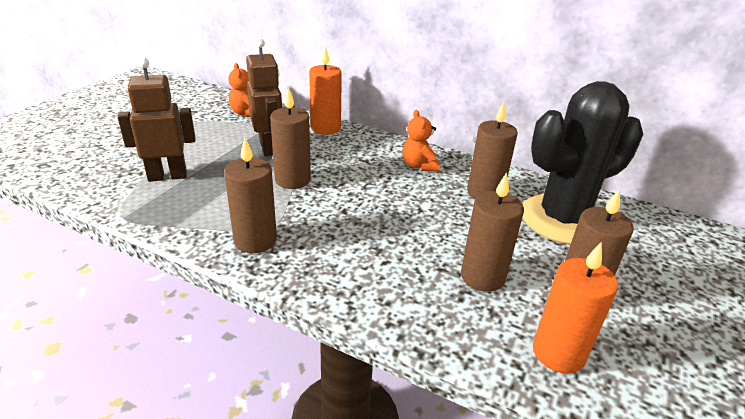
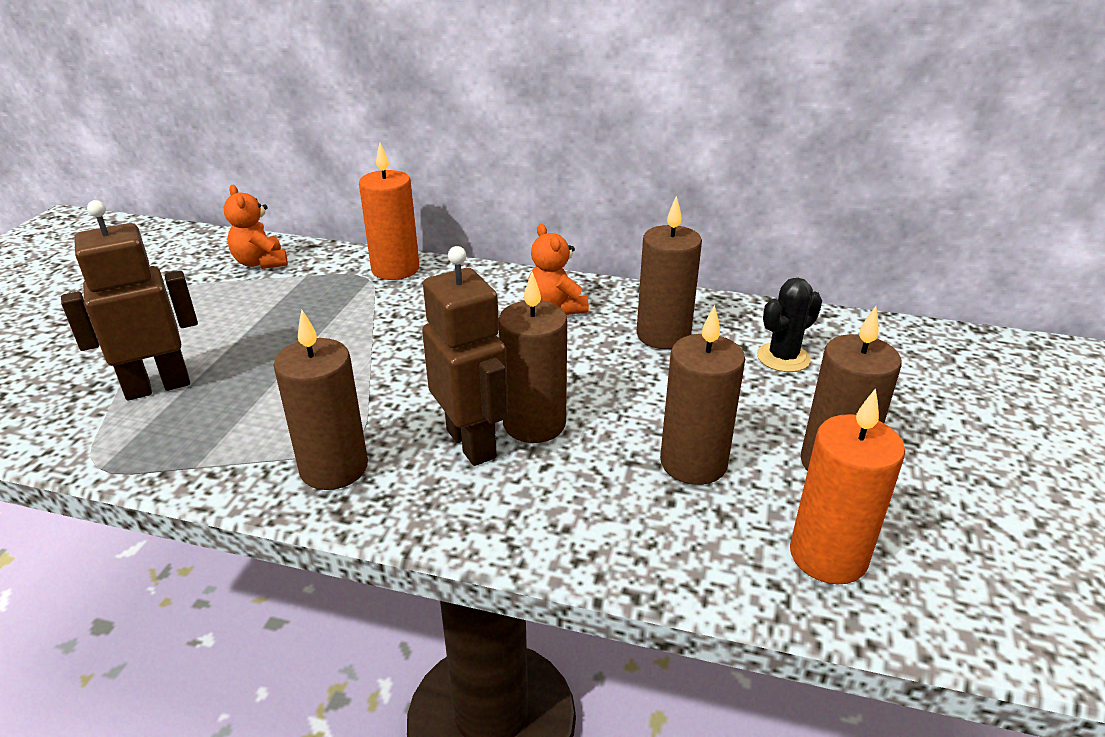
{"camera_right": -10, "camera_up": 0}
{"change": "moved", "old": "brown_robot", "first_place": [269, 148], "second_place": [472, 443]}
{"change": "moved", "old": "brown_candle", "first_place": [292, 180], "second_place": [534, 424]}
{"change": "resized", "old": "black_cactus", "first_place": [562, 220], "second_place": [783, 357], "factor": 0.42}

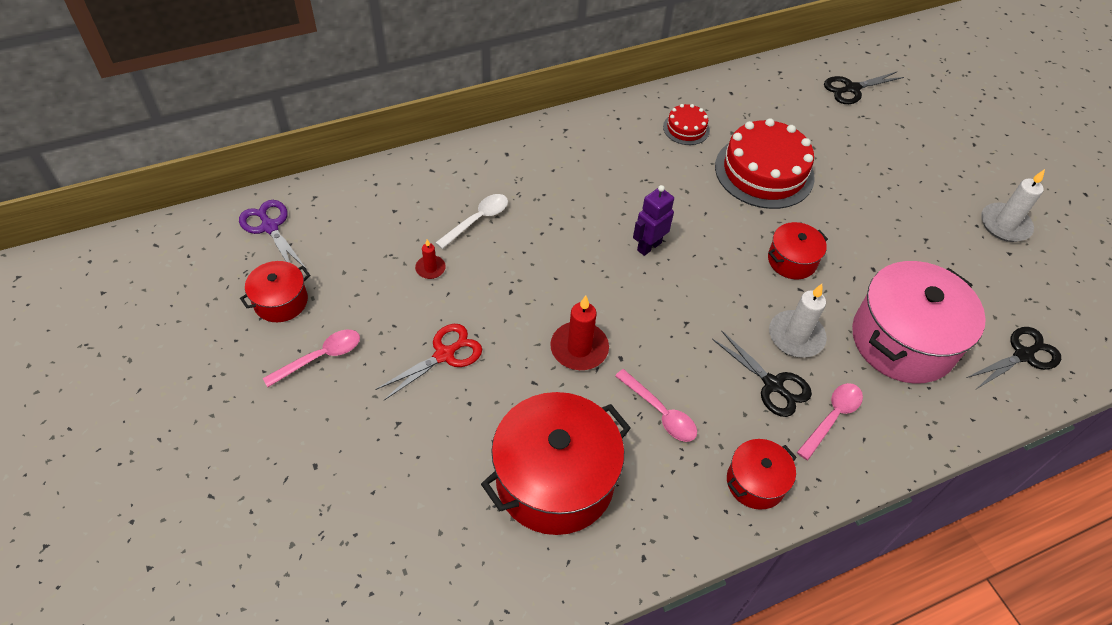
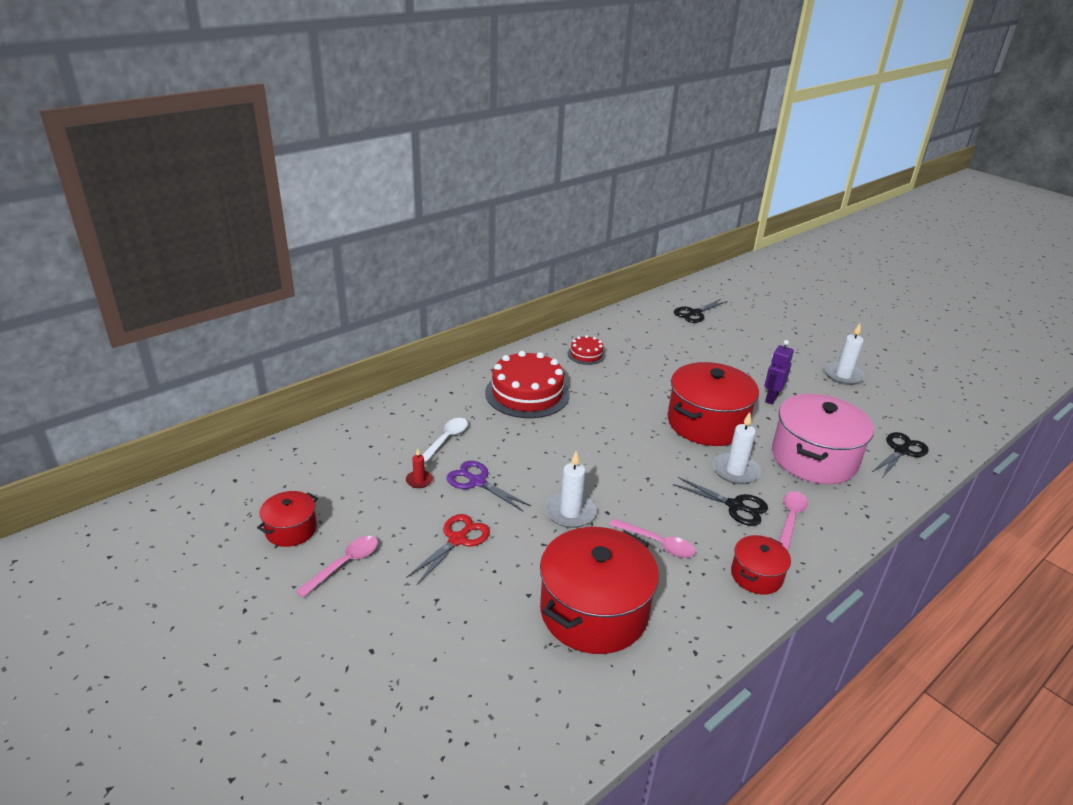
{"camera_right": -15, "camera_up": -20}
{"change": "moved", "old": "purple_scissors", "first_place": [270, 227], "second_place": [477, 482]}
{"change": "moved", "old": "purple_robot", "first_place": [649, 246], "second_place": [771, 398]}
{"change": "moved", "old": "red_cake", "first_place": [764, 171], "second_place": [527, 393]}
{"change": "recoloured", "old": "red_candle", "new": "white_candle", "first_place": [579, 348], "second_place": [570, 512]}
{"change": "resized", "old": "red_pot", "first_place": [792, 260], "second_place": [707, 423], "factor": 1.97}

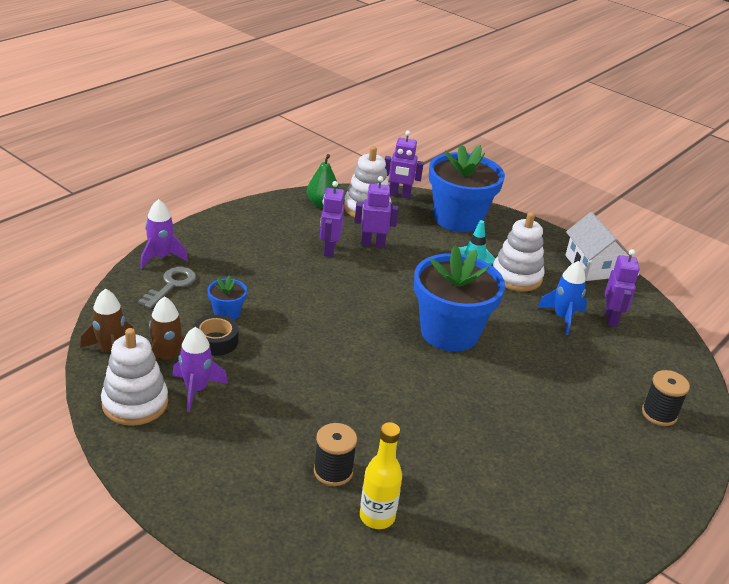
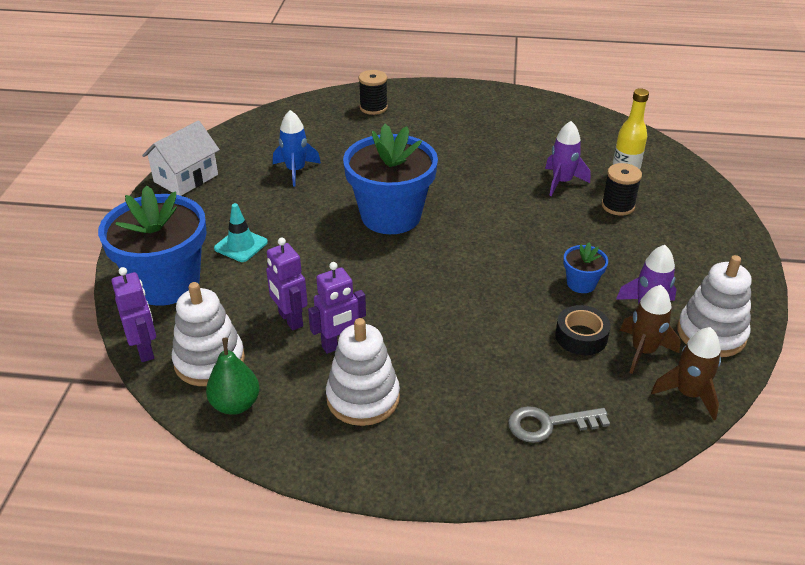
{"camera_right": -120, "camera_up": 5}
{"change": "removed", "old": "purple_robot", "first_place": [611, 319]}
{"change": "moved", "old": "purple_rocket", "first_place": [161, 257], "second_place": [562, 182]}
{"change": "moved", "old": "blue_flower_pot", "first_place": [227, 313], "second_place": [581, 283]}
{"change": "moved", "old": "white_stacking_toy", "first_place": [516, 277], "second_place": [363, 398]}

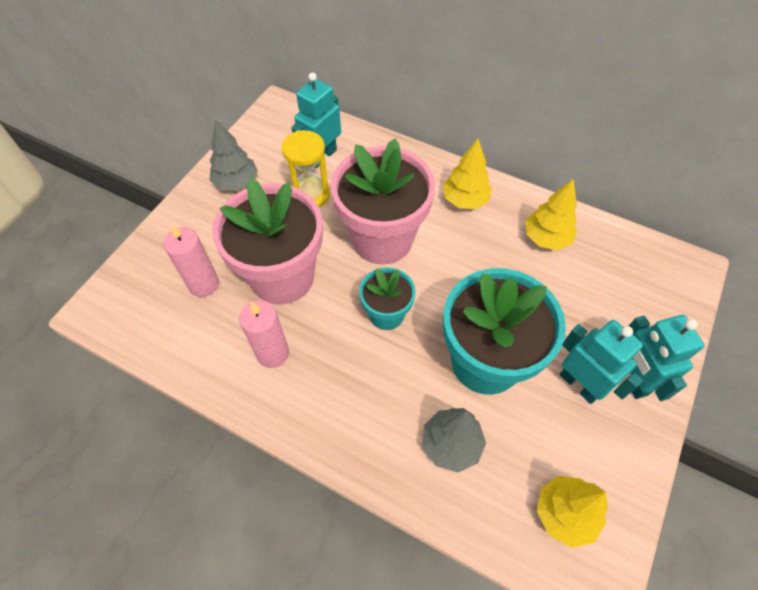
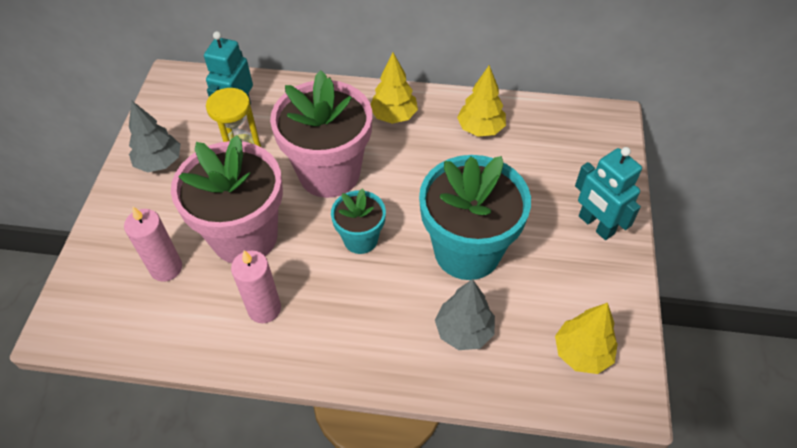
{"camera_right": -20, "camera_up": -5}
{"change": "removed", "old": "turquoise_robot", "first_place": [579, 384]}

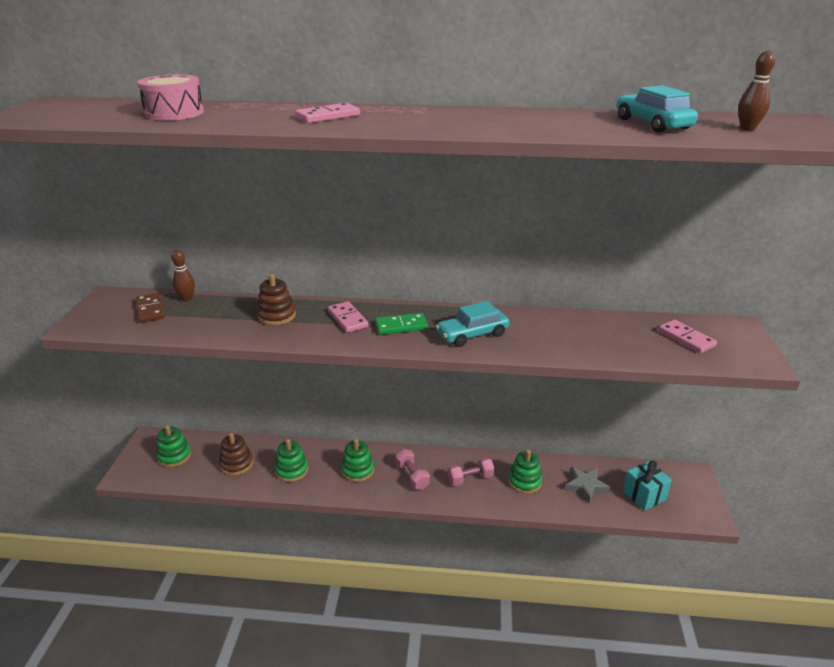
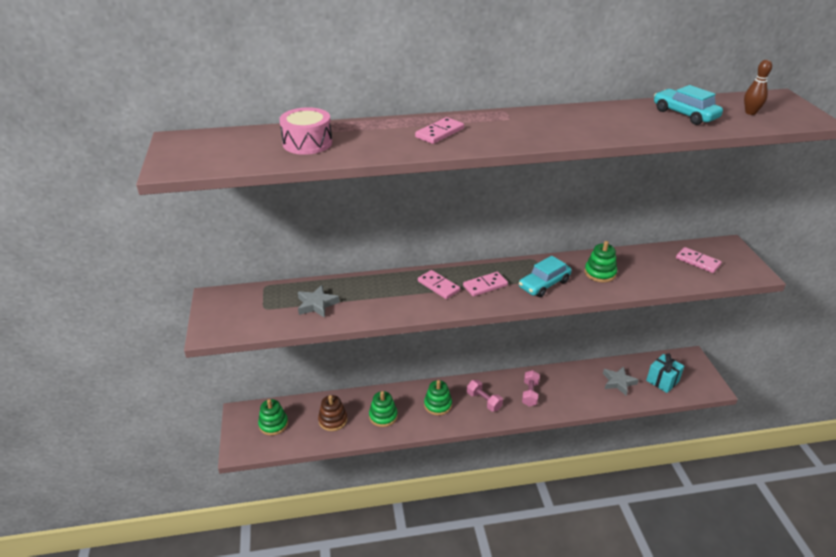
{"camera_right": -15, "camera_up": 5}
{"change": "removed", "old": "brown_domino", "first_place": [150, 309]}
{"change": "removed", "old": "brown_bowling_pin", "first_place": [187, 299]}
{"change": "removed", "old": "brown_stacking_toy", "first_place": [276, 316]}
{"change": "added", "new": "grey_star", "second_place": [316, 304]}
{"change": "moved", "old": "green_stacking_toy", "first_place": [524, 481], "second_place": [600, 273]}
{"change": "recoloured", "old": "green_domino", "new": "pink_domino", "first_place": [401, 326], "second_place": [485, 286]}
{"change": "turned", "old": "pink_dumbbell", "first_place": [470, 479], "second_place": [530, 394], "degrees": -45}

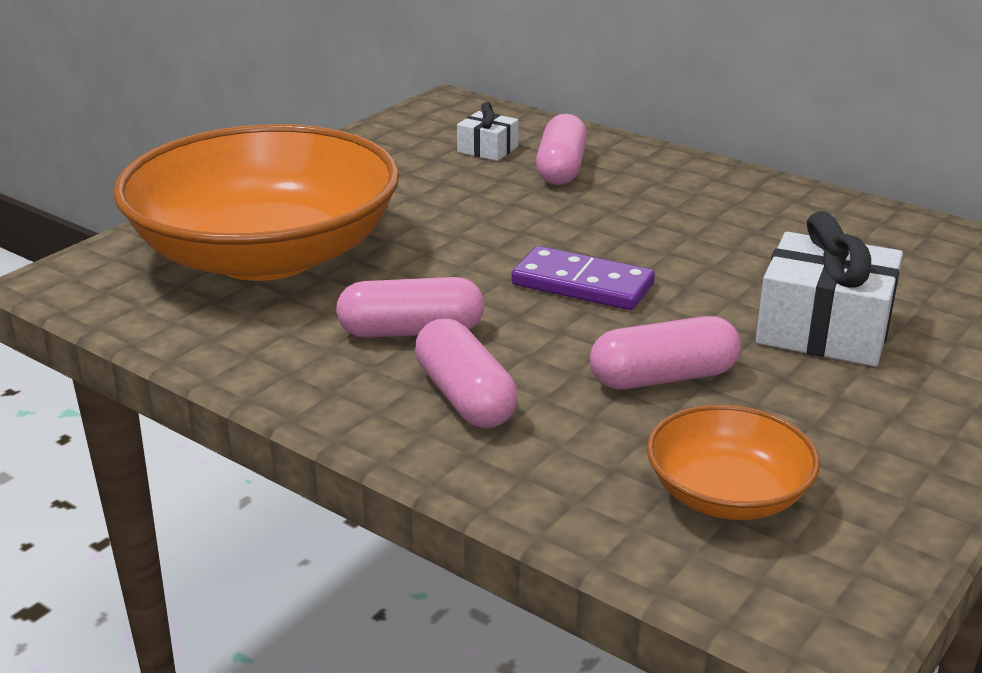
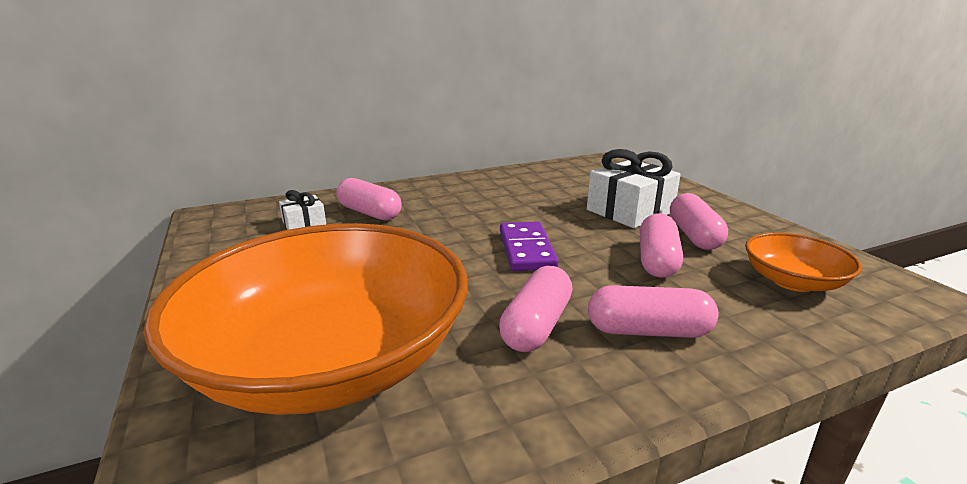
{"camera_right": -60, "camera_up": -5}
{"change": "added", "new": "pink_capsule", "second_place": [694, 235]}
{"change": "turned", "old": "purple_domino", "first_place": [582, 284], "second_place": [526, 249], "degrees": -60}

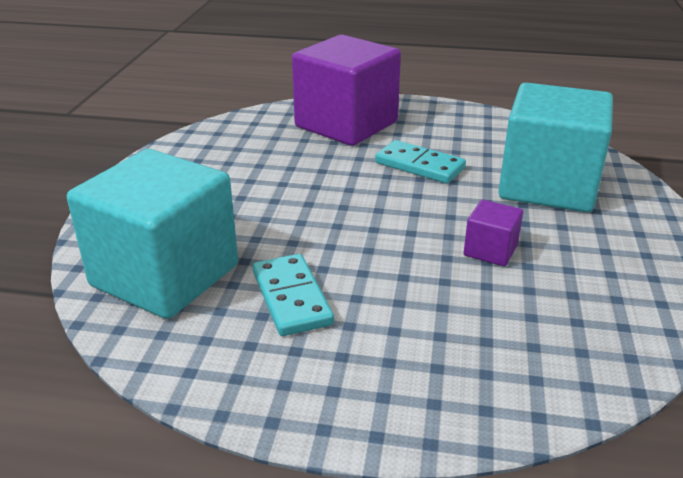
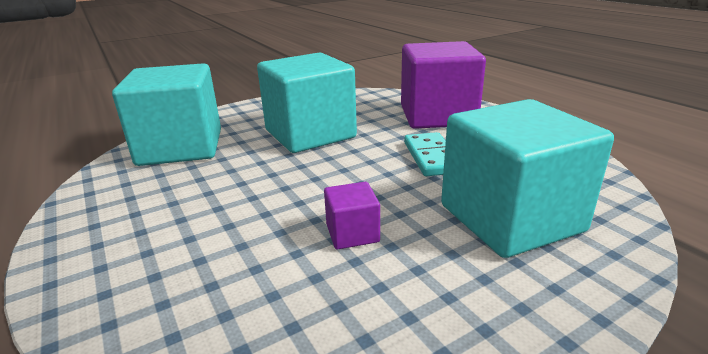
{"camera_right": 50, "camera_up": -5}
{"change": "removed", "old": "turquoise_domino", "first_place": [292, 298]}
{"change": "added", "new": "turquoise_cube", "second_place": [310, 134]}

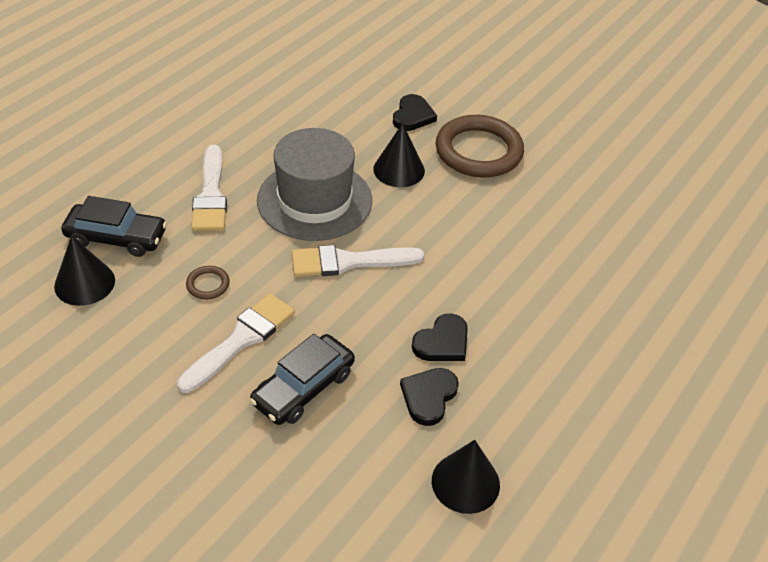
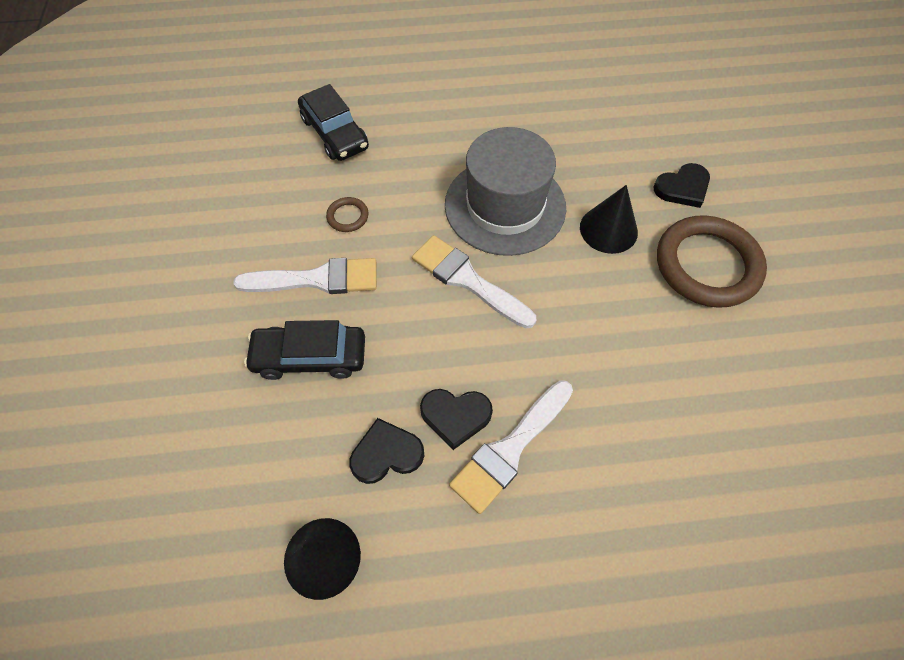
{"camera_right": 50, "camera_up": 15}
{"change": "removed", "old": "black_cone", "first_place": [84, 283]}
{"change": "moved", "old": "white_brush", "first_place": [211, 195], "second_place": [510, 449]}

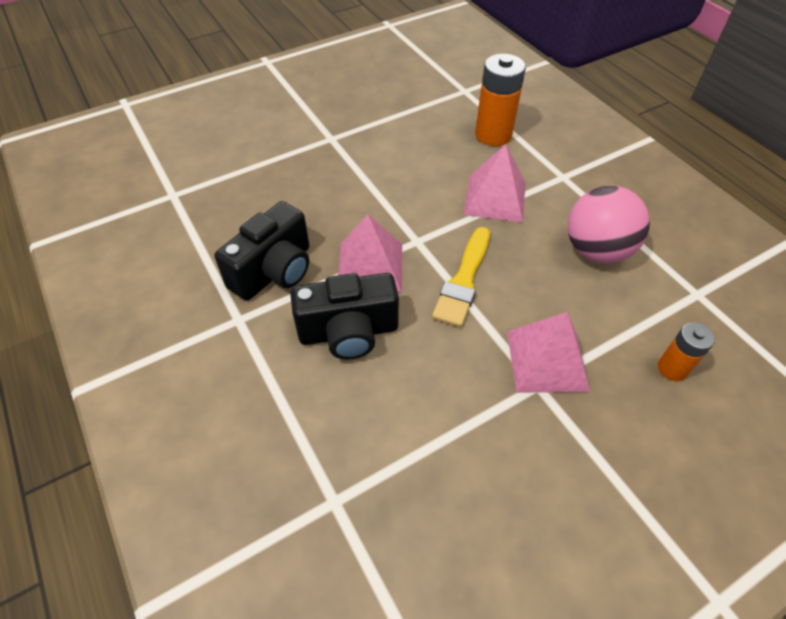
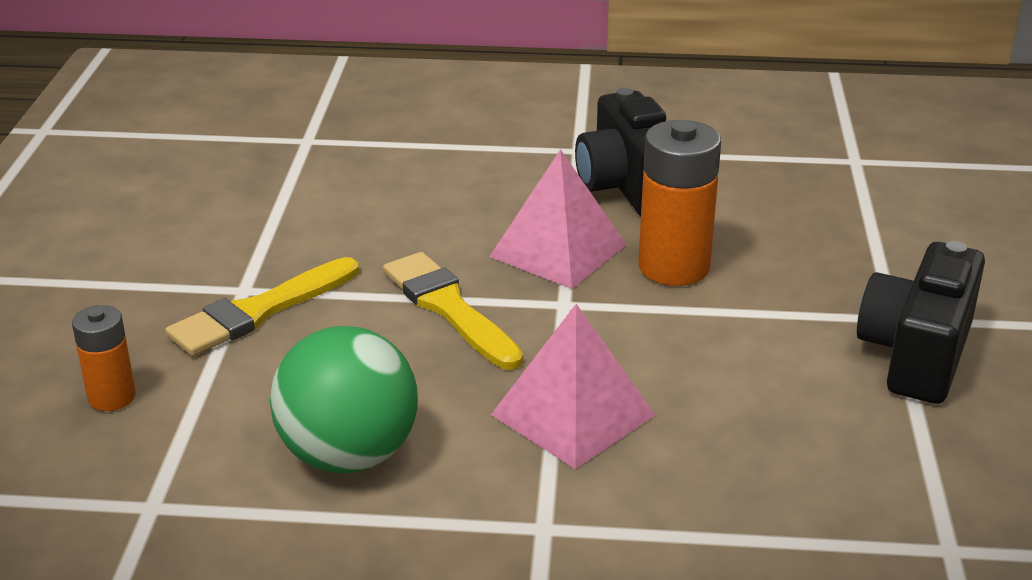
{"camera_right": 125, "camera_up": -20}
{"change": "moved", "old": "black_camera", "first_place": [348, 332], "second_place": [916, 354]}
{"change": "moved", "old": "orange_battery", "first_place": [493, 135], "second_place": [673, 267]}
{"change": "replaced", "old": "pink_pyramid", "new": "yellow_brush", "first_place": [547, 360], "second_place": [260, 311]}
{"change": "recoloured", "old": "pink_ball", "new": "green_ball", "first_place": [596, 250], "second_place": [348, 455]}

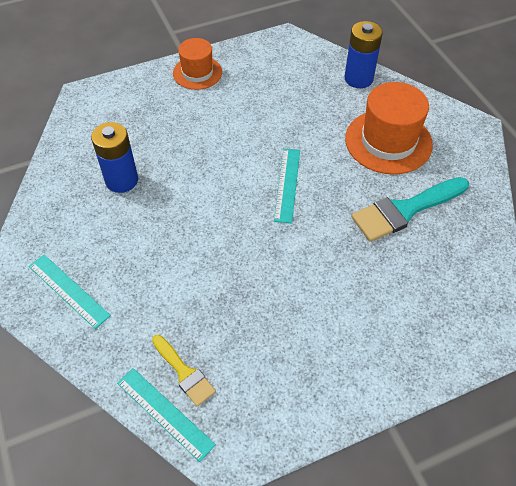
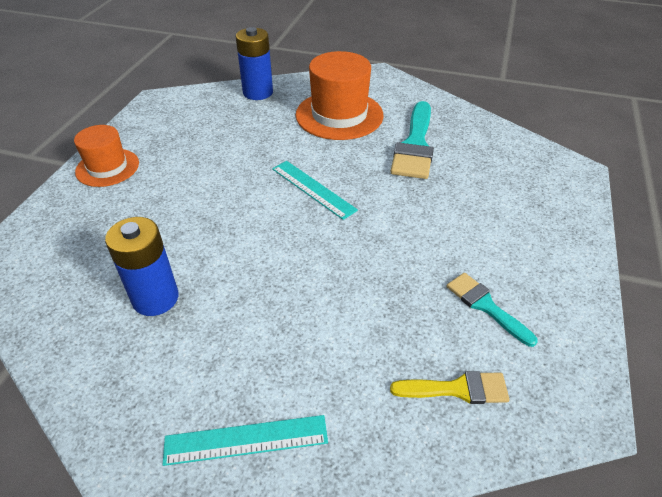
{"camera_right": -50, "camera_up": -10}
{"change": "removed", "old": "turquoise_ruler", "first_place": [165, 413]}
{"change": "added", "new": "turquoise_brush", "second_place": [485, 306]}

